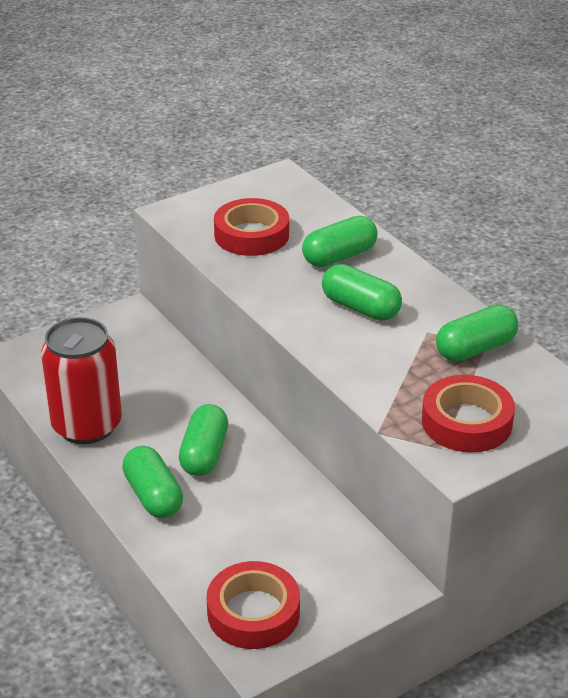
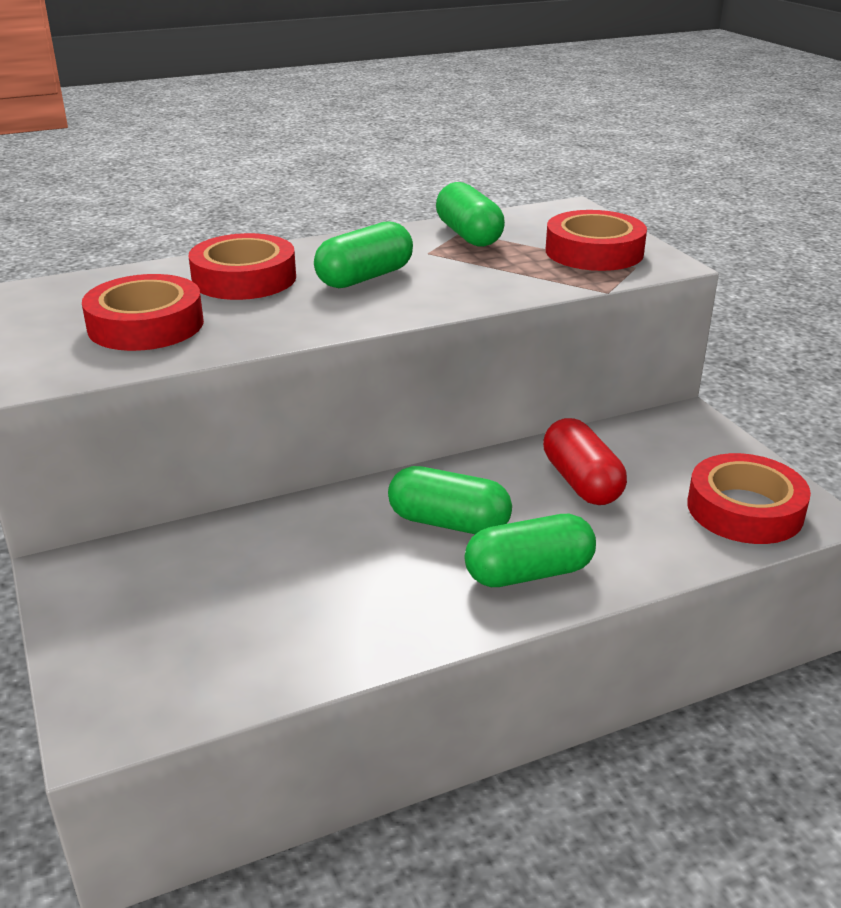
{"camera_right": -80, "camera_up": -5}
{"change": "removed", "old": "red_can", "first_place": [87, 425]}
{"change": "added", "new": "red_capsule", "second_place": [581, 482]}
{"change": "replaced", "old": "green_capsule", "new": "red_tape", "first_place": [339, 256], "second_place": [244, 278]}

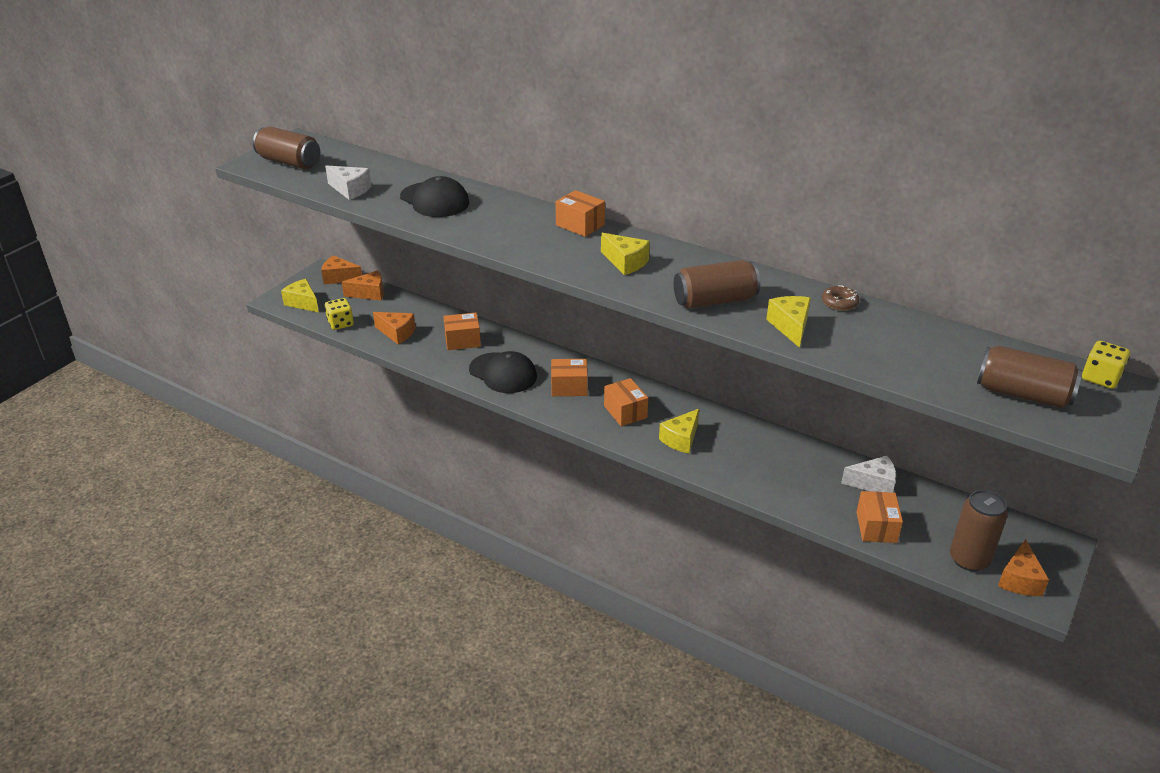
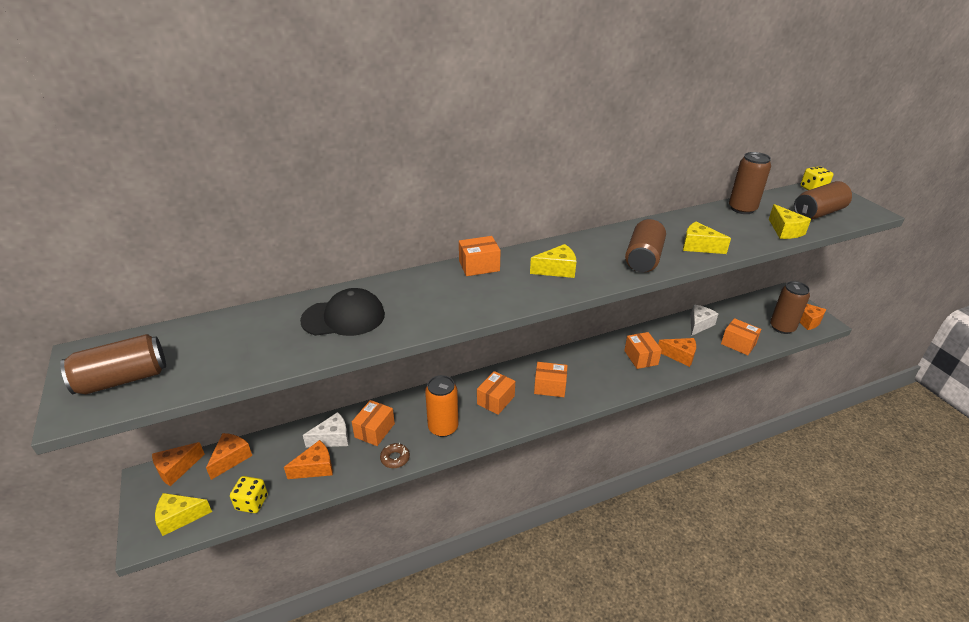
{"camera_right": -55, "camera_up": 0}
{"change": "added", "new": "orange_box", "second_place": [641, 357]}
{"change": "added", "new": "orange_cheese", "second_place": [680, 356]}
{"change": "added", "new": "brown_can", "second_place": [742, 209]}
{"change": "moved", "old": "white_cheese", "first_place": [350, 190], "second_place": [332, 438]}
{"change": "moved", "old": "yellow_cheese", "first_place": [681, 439], "second_place": [785, 231]}
{"change": "moved", "old": "brown_donut", "first_place": [839, 302], "second_place": [395, 458]}
{"change": "replaced", "old": "black_cap", "new": "orange_can", "first_place": [503, 373], "second_place": [443, 427]}

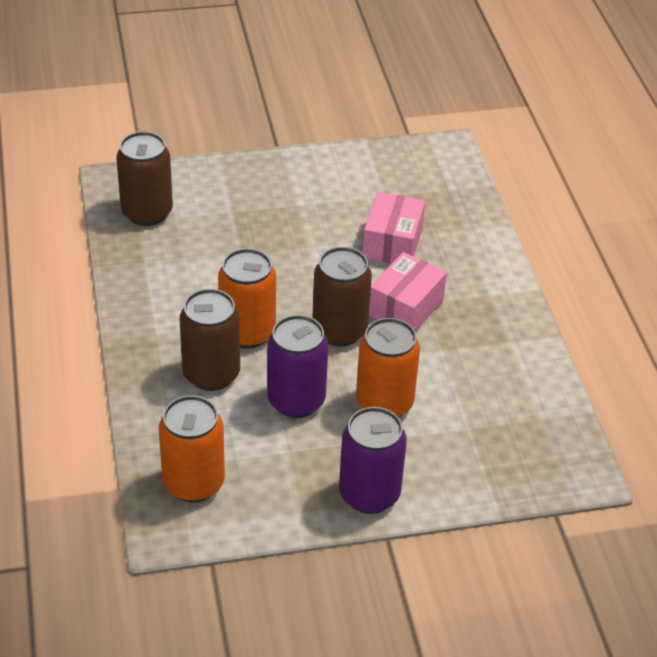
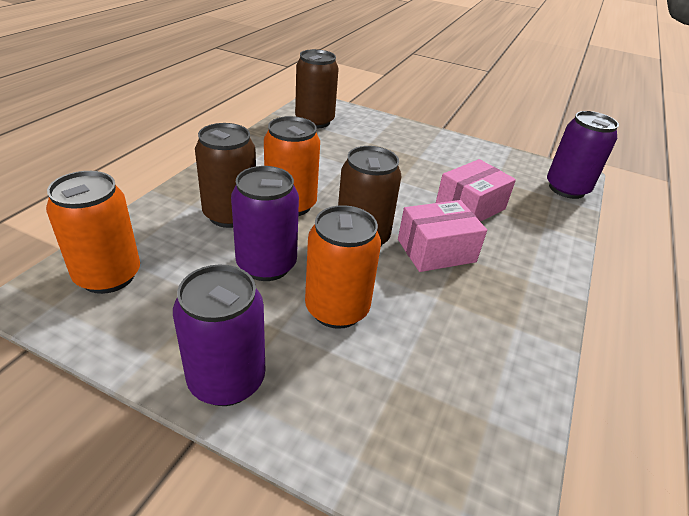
{"camera_right": 35, "camera_up": -5}
{"change": "added", "new": "purple_can", "second_place": [566, 189]}

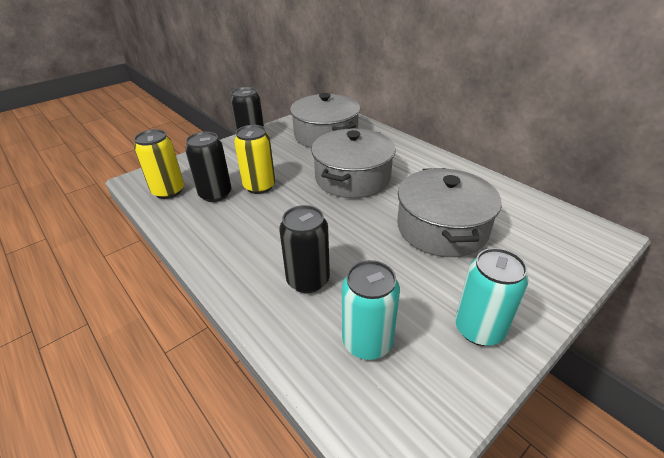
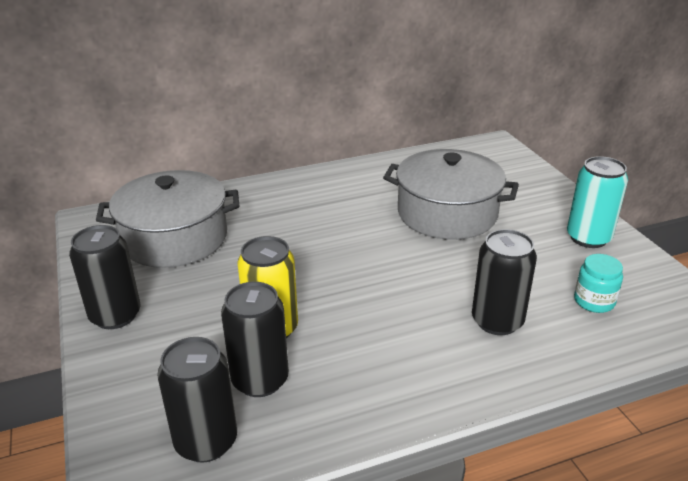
{"camera_right": -70, "camera_up": -5}
{"change": "removed", "old": "grey_pot", "first_place": [352, 178]}
{"change": "replaced", "old": "turquoise_can", "new": "turquoise_jar", "first_place": [367, 342], "second_place": [594, 301]}
{"change": "recoloured", "old": "yellow_can", "new": "black_can", "first_place": [168, 191], "second_place": [206, 441]}

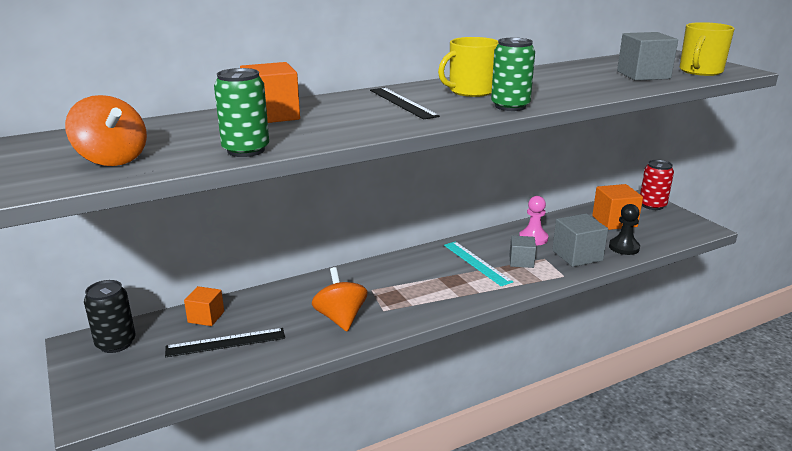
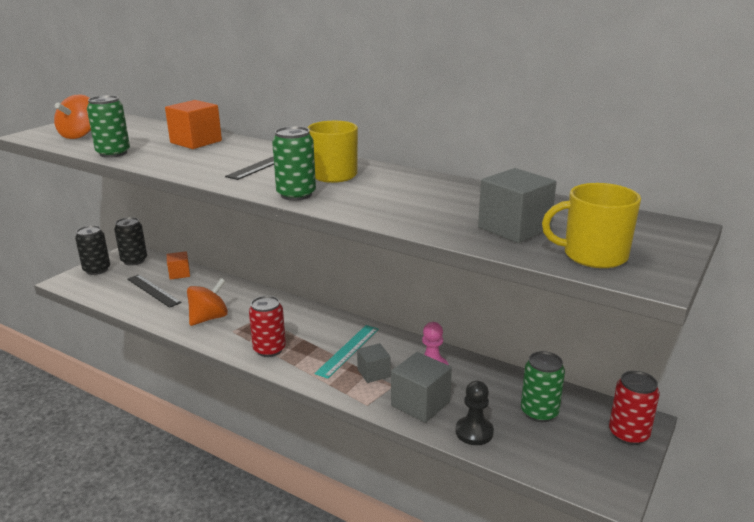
{"camera_right": 60, "camera_up": 0}
{"change": "added", "new": "black_can", "second_place": [97, 270]}
{"change": "added", "new": "red_can", "second_place": [269, 349]}
{"change": "replaced", "old": "orange_cube", "new": "green_can", "first_place": [614, 221], "second_place": [539, 412]}

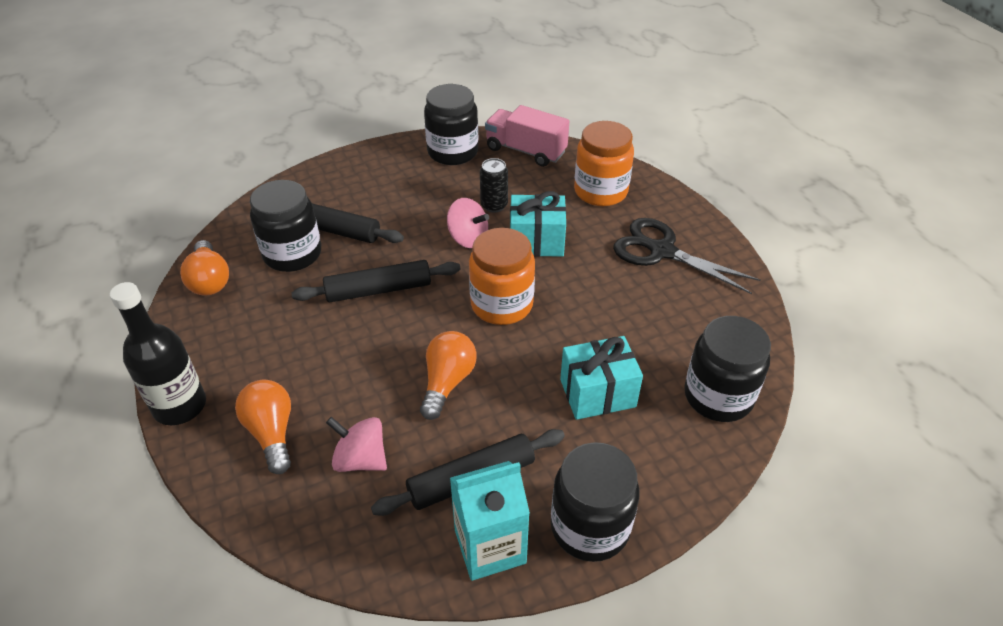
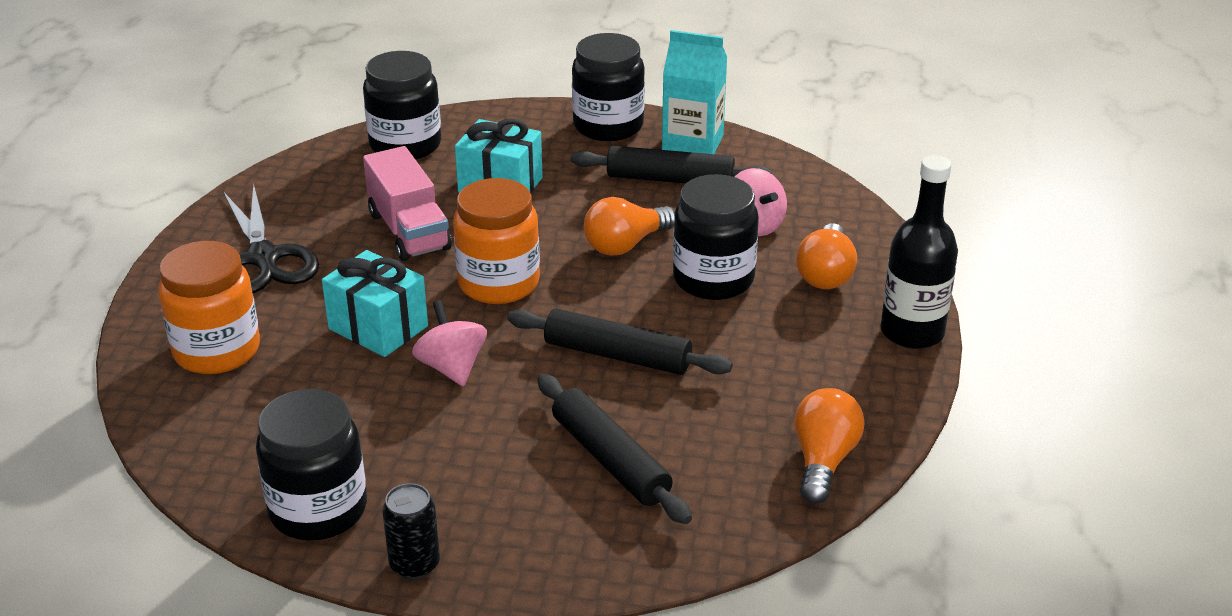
{"camera_right": -145, "camera_up": -10}
{"change": "moved", "old": "black_jar", "first_place": [292, 254], "second_place": [713, 279]}
{"change": "moved", "old": "black_can", "first_place": [494, 205], "second_place": [414, 564]}
{"change": "moved", "old": "pink_truck", "first_place": [525, 150], "second_place": [409, 231]}

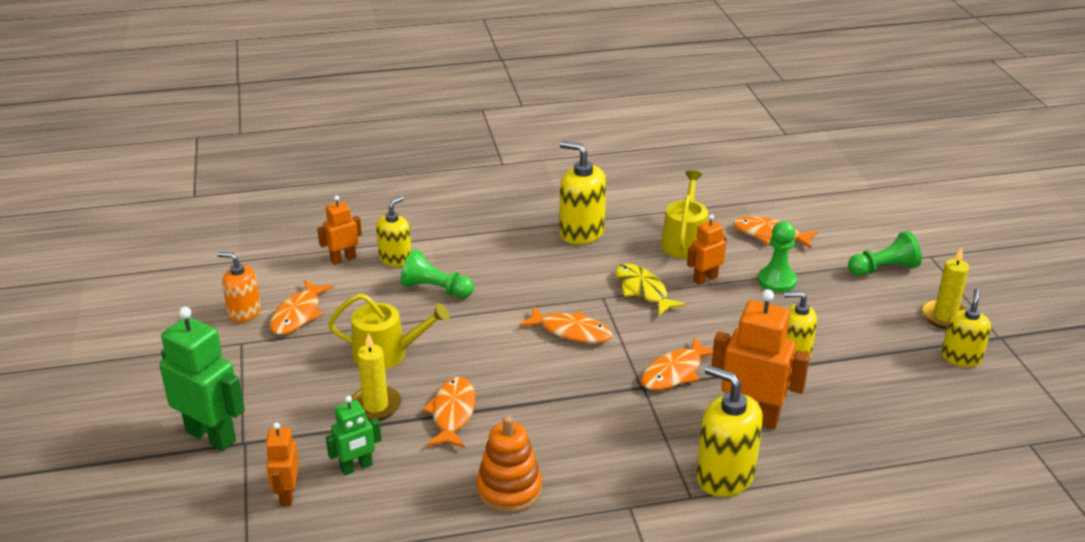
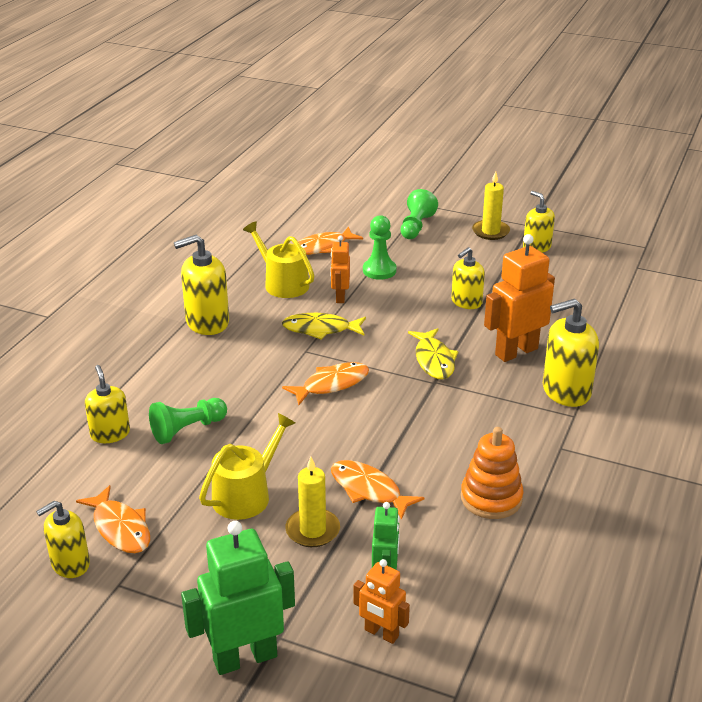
{"camera_right": -55, "camera_up": 0}
{"change": "removed", "old": "orange_robot", "first_place": [343, 259]}
{"change": "recoloured", "old": "orange_soap_dispenser", "new": "yellow_soap_dispenser", "first_place": [244, 312], "second_place": [70, 564]}
{"change": "recoloured", "old": "orange_fish", "new": "yellow_fish", "first_place": [675, 372], "second_place": [434, 360]}

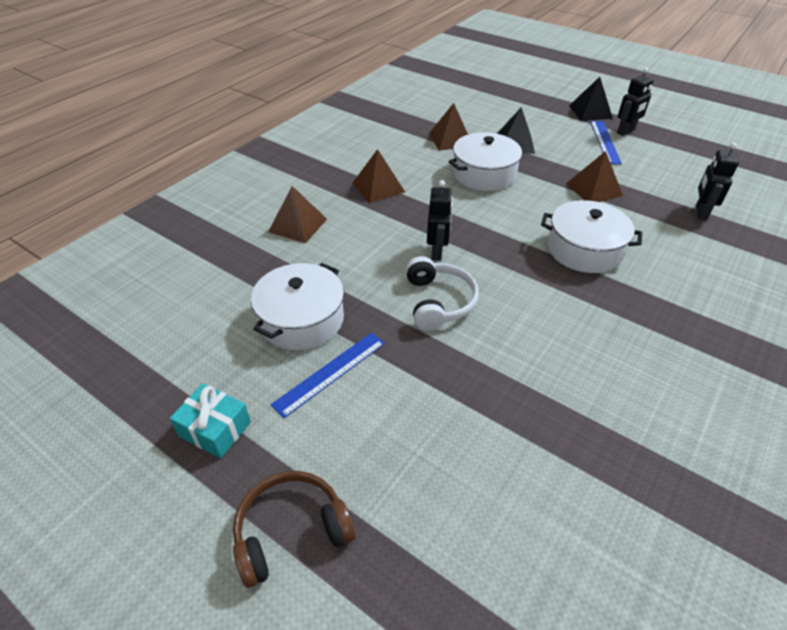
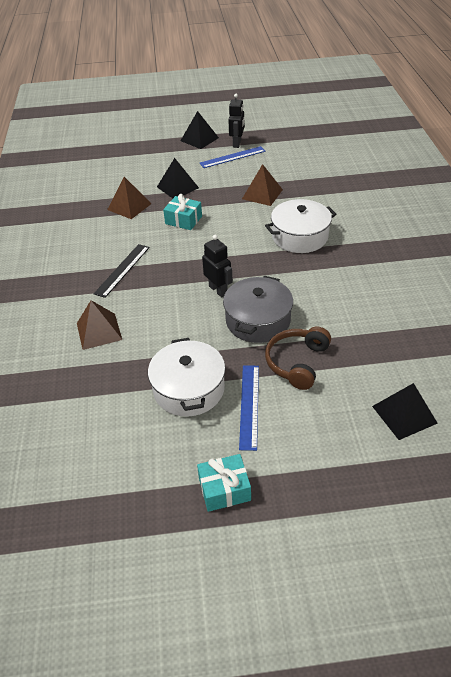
{"camera_right": -40, "camera_up": 0}
{"change": "removed", "old": "black_robot", "first_place": [700, 212]}
{"change": "added", "new": "black_pyramid", "second_place": [404, 414]}
{"change": "moved", "old": "brown_headphones", "first_place": [291, 531], "second_place": [297, 362]}
{"change": "replaced", "old": "brown_pyramid", "new": "black_ruler", "first_place": [378, 187], "second_place": [122, 270]}
{"change": "replaced", "old": "white_headphones", "new": "grey_pot", "first_place": [438, 302], "second_place": [258, 320]}
{"change": "replaced", "old": "white_pot", "new": "turquoise_gift", "first_place": [484, 174], "second_place": [183, 220]}
{"change": "turned", "old": "blue_ruler", "first_place": [605, 142], "second_place": [232, 157], "degrees": -75}

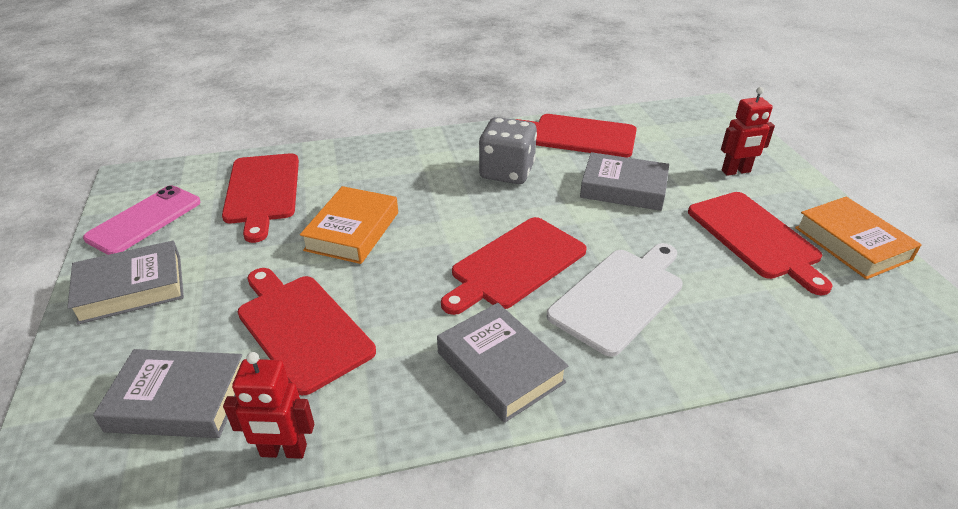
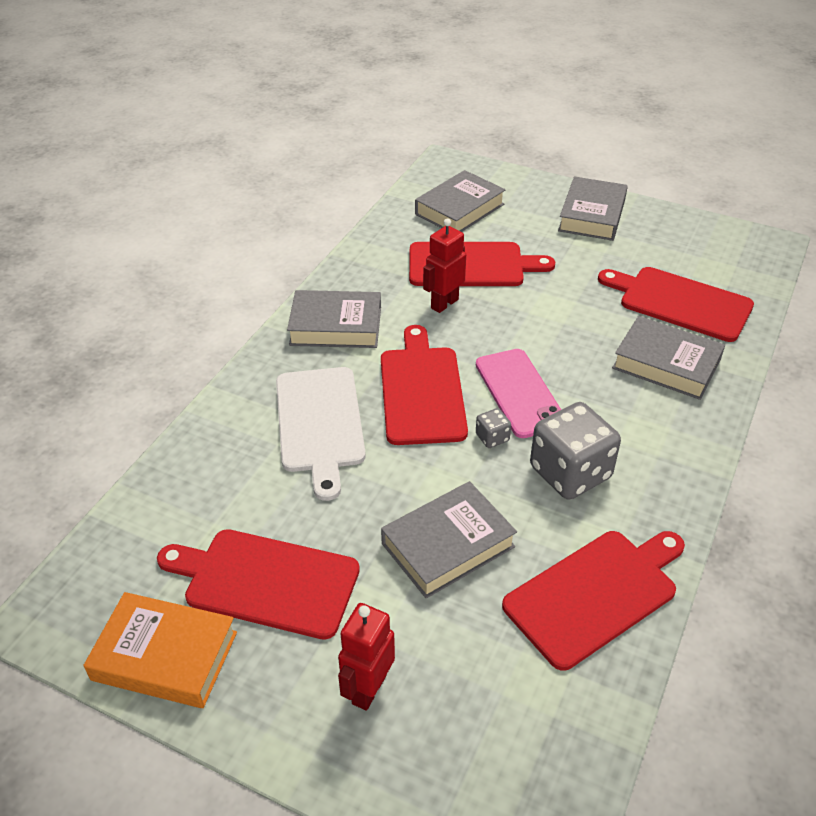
{"camera_right": 130, "camera_up": 5}
{"change": "removed", "old": "orange_book", "first_place": [352, 231]}
{"change": "added", "new": "grey_dice", "second_place": [492, 437]}
{"change": "added", "new": "grey_book", "second_place": [666, 364]}
{"change": "moved", "old": "pink_phone", "first_place": [144, 220], "second_place": [519, 393]}
{"change": "moved", "old": "red_robot", "first_place": [283, 451], "second_place": [444, 303]}

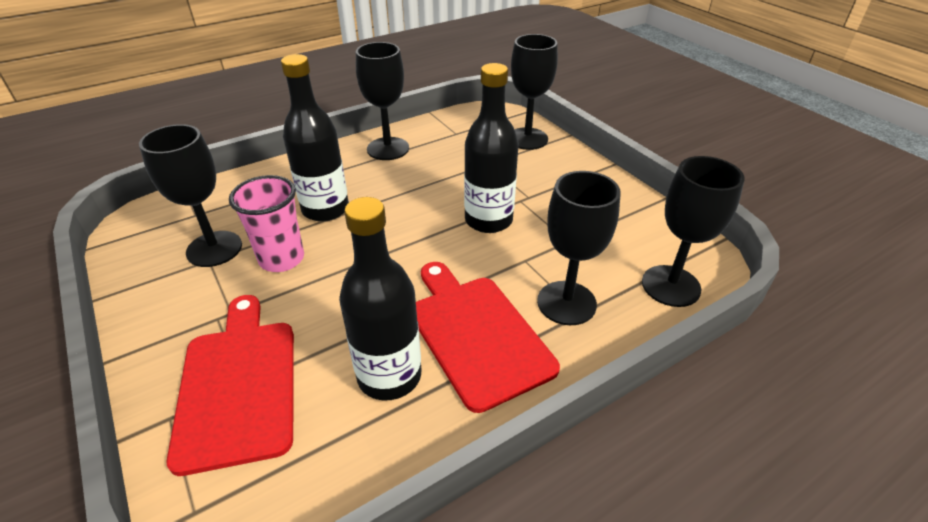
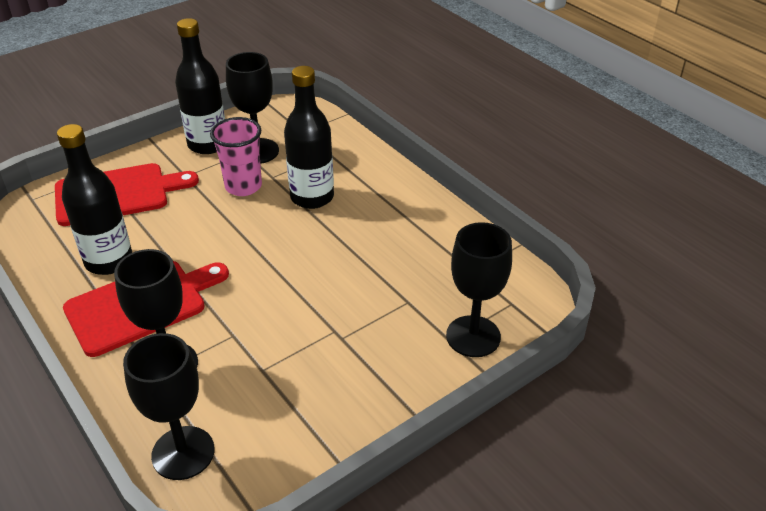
{"camera_right": 85, "camera_up": 0}
{"change": "removed", "old": "black_goblet", "first_place": [388, 149]}
{"change": "moved", "old": "black_bottle", "first_place": [488, 220], "second_place": [208, 144]}

